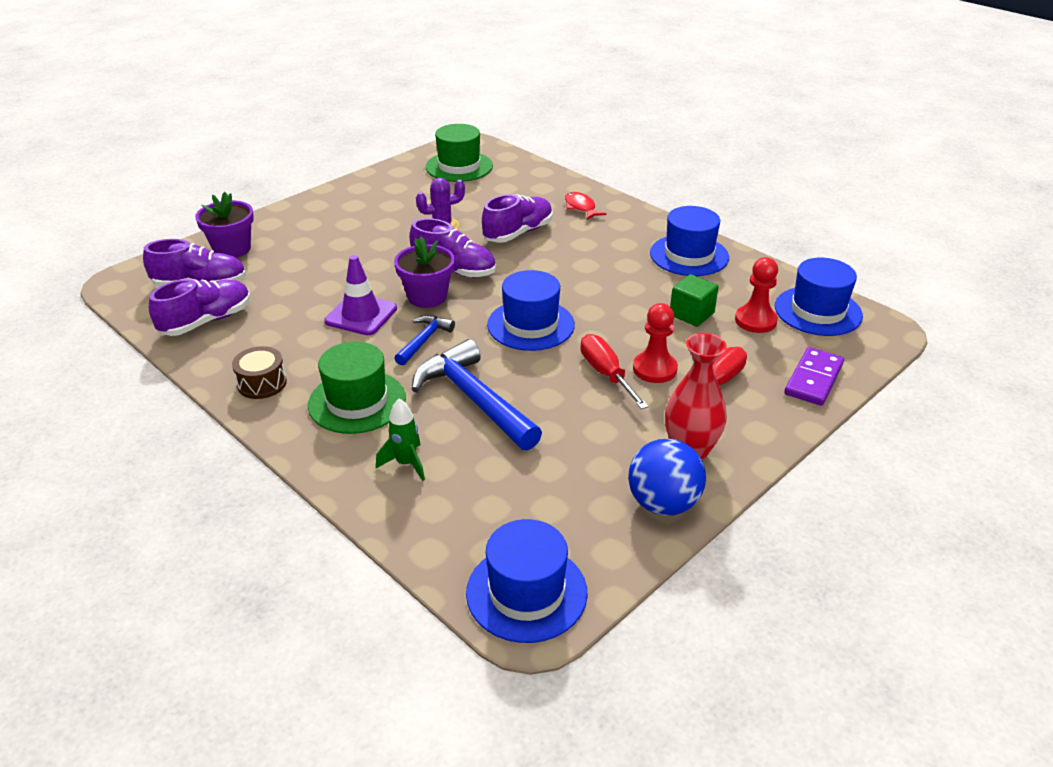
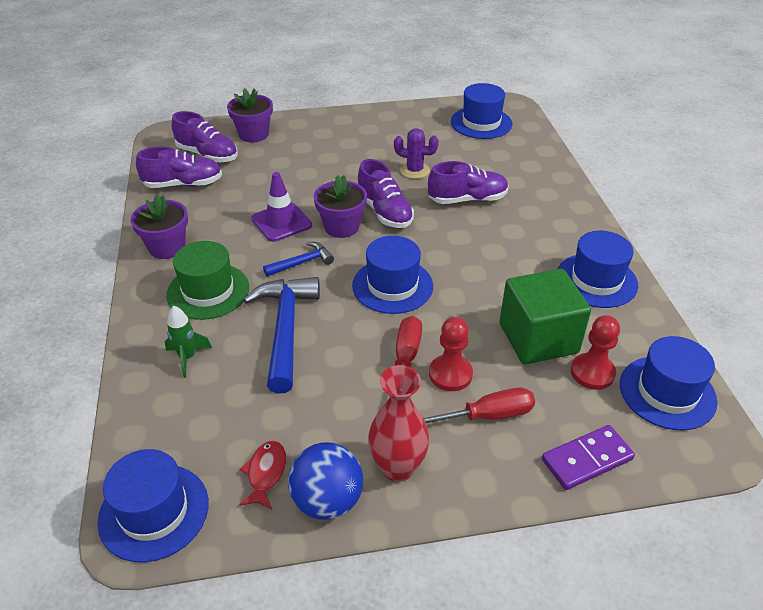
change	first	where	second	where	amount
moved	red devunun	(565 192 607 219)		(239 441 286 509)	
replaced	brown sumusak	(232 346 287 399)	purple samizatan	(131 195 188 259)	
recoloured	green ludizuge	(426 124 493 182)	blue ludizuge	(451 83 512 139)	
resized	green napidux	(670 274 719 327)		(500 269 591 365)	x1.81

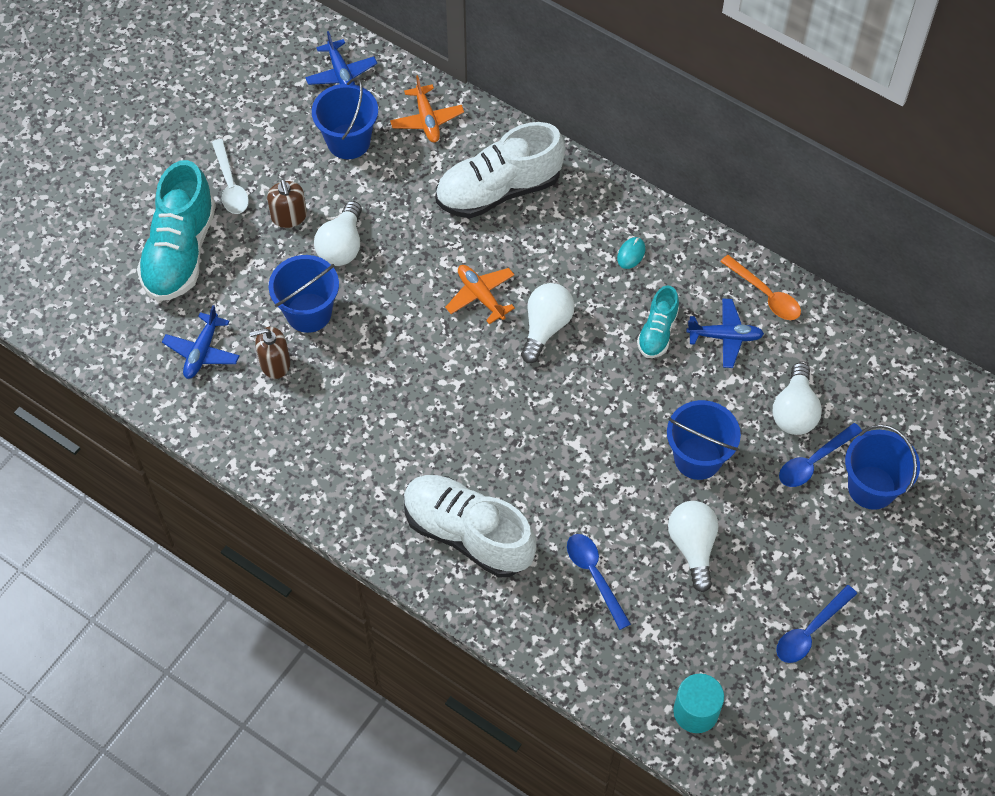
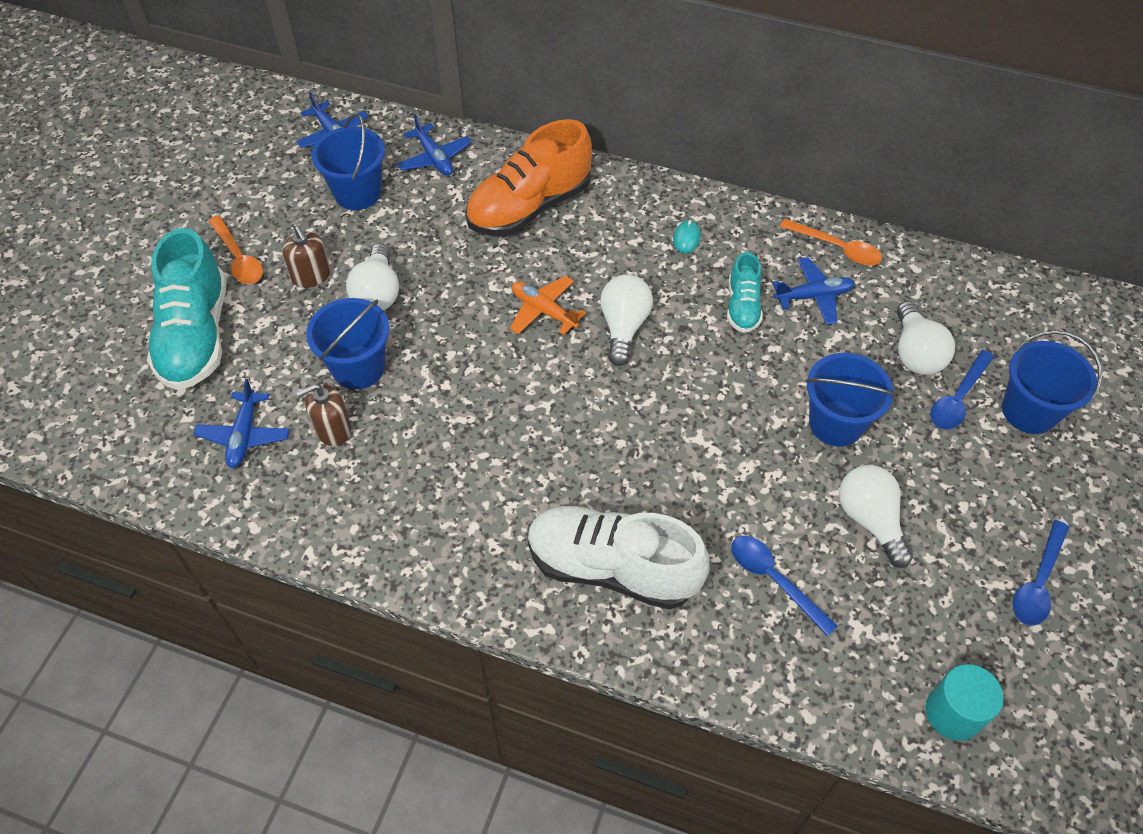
change	first	where	second	where	amount
recoloured	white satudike	(212 139 249 214)	orange satudike	(209 216 263 284)	
recoloured	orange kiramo	(390 75 464 142)	blue kiramo	(397 114 472 176)	
recoloured	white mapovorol	(436 122 565 218)	orange mapovorol	(465 119 592 236)	

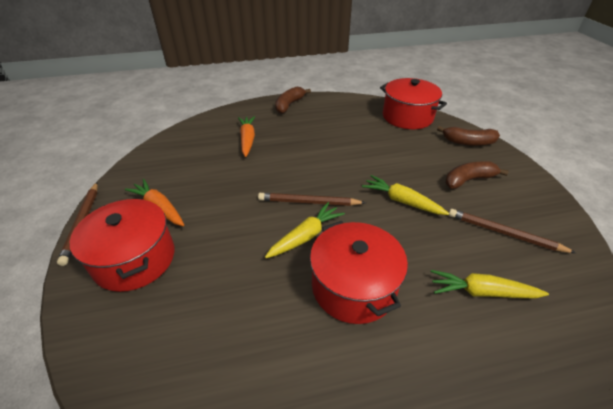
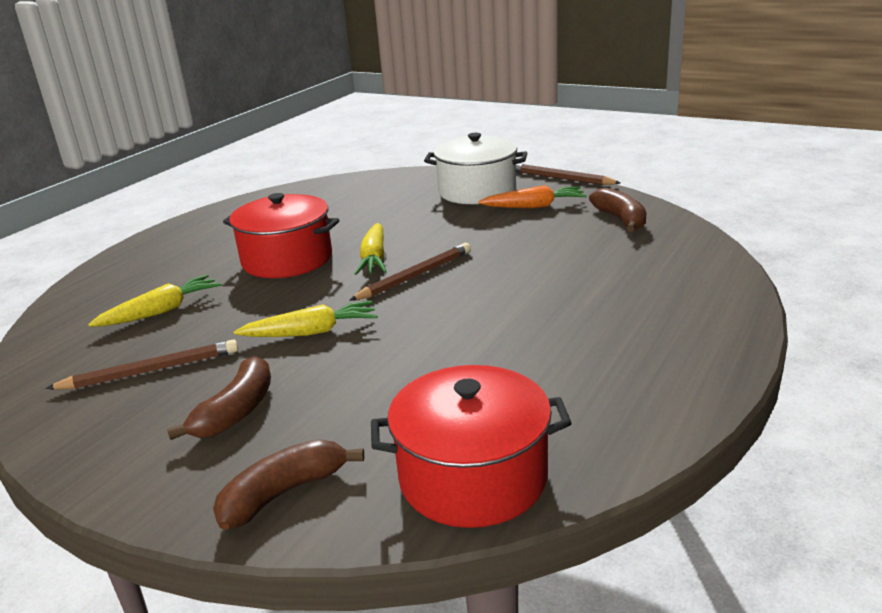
change	first	where	second	where	amount
removed	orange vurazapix	(238 116 255 157)			
moved	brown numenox	(275 87 311 114)		(589 187 646 232)	
recoloured	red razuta	(70 199 174 292)	white razuta	(424 133 527 204)	

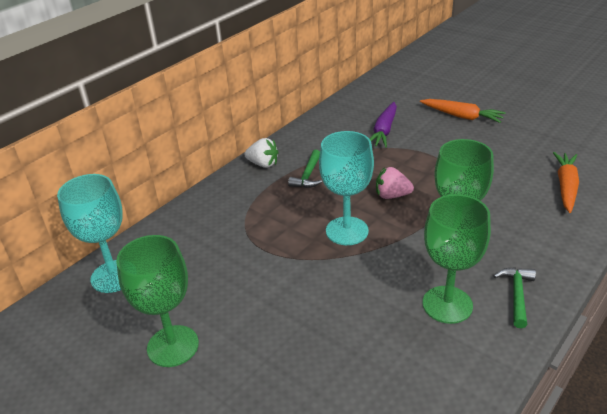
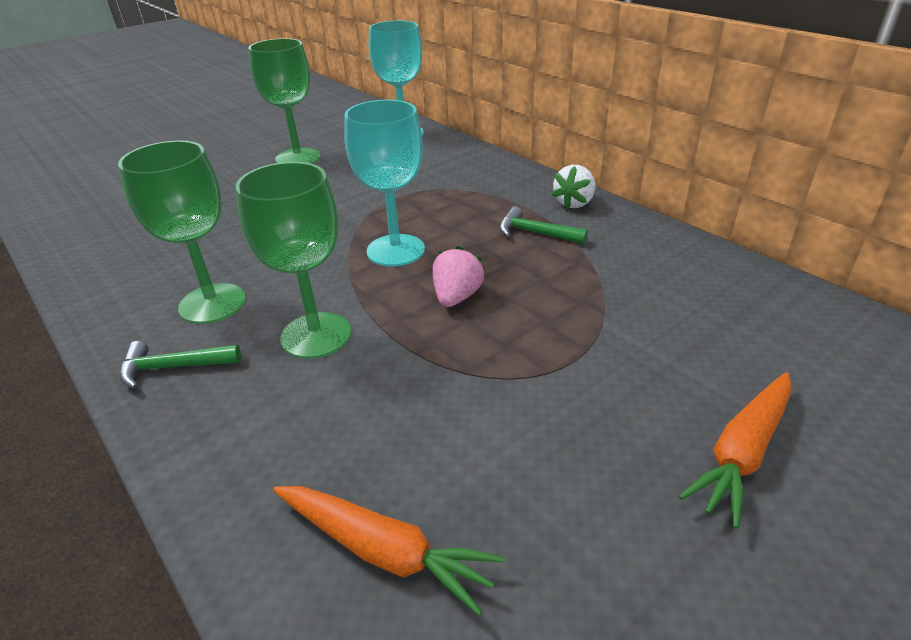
change	first	where	second	where	amount
removed	purple vurazapix	(370 102 397 148)			
turned	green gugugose	(494 267 536 328)		(120 341 241 389)	150 degrees clockwise

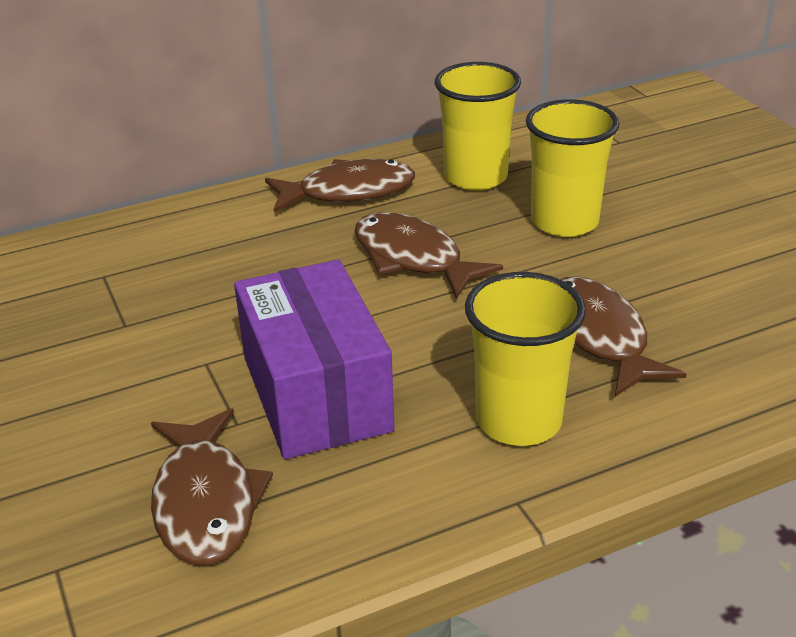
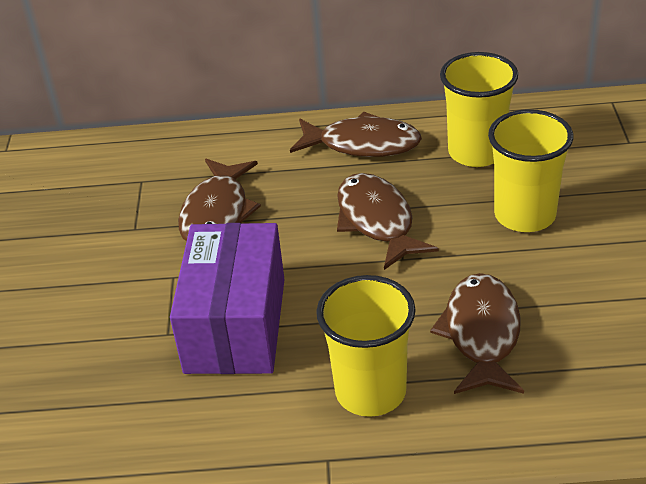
change	first	where	second	where	amount
moved	brown devunun	(151 408 273 565)		(178 159 261 242)	

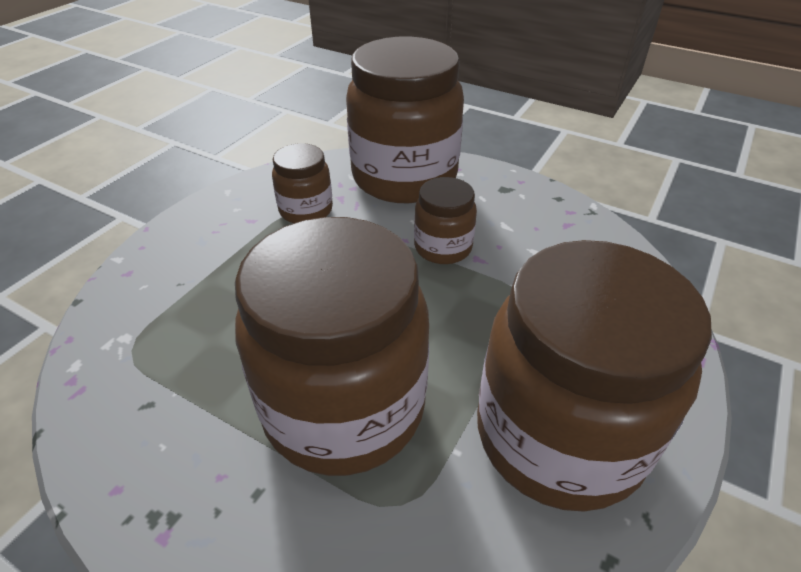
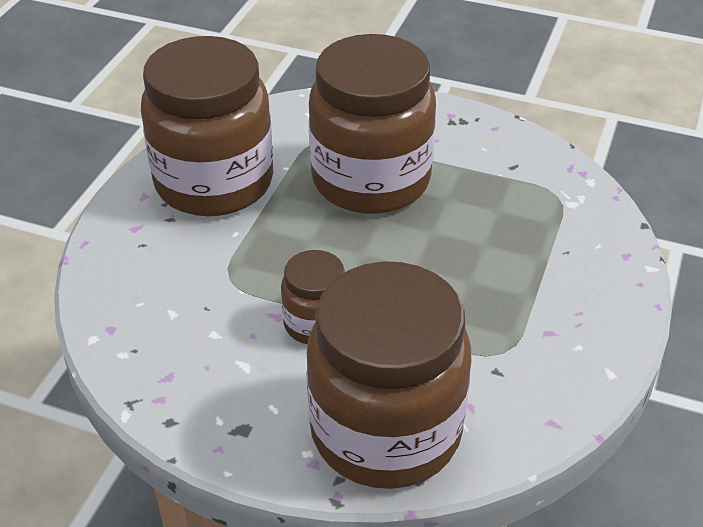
change	first	where	second	where	amount
removed	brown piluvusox	(272 143 333 223)			

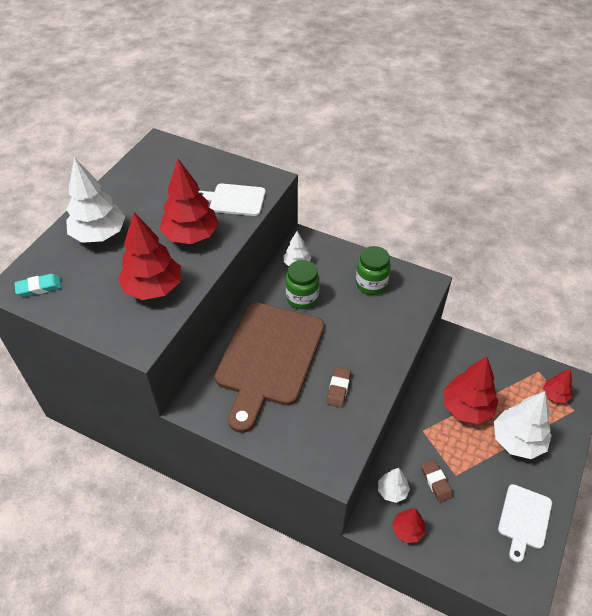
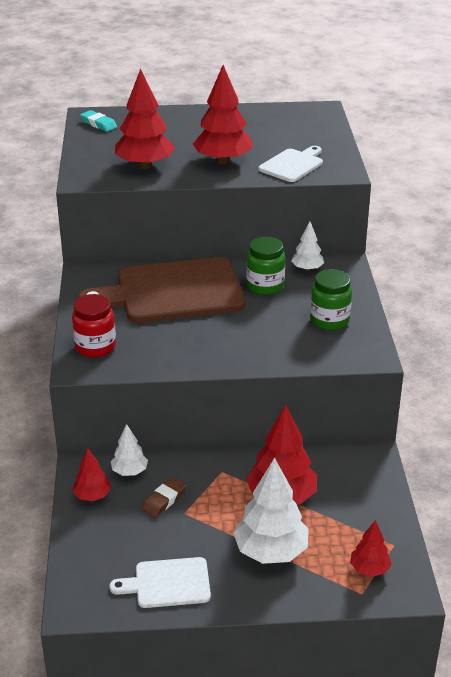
change	first	where	second	where	amount
removed	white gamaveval	(66 157 125 243)			
removed	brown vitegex	(326 367 351 408)			
added			red piluvusox	(72 294 116 358)	
turned	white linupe	(199 183 266 216)		(259 146 323 182)	60 degrees clockwise

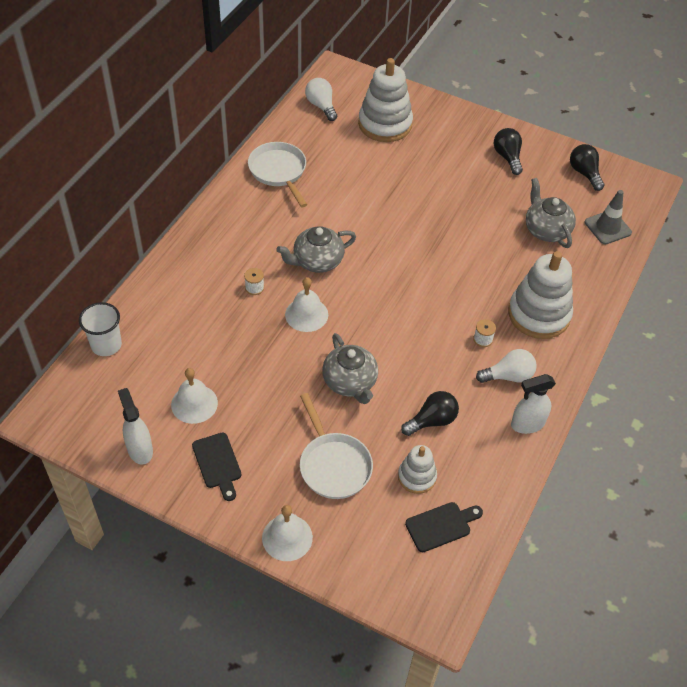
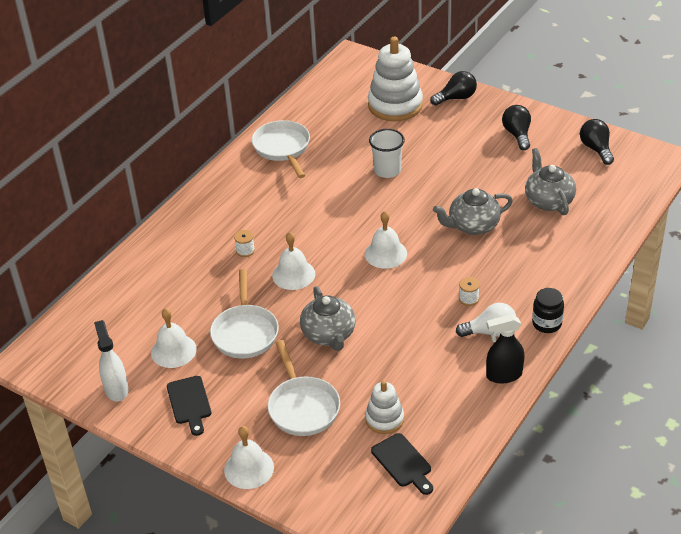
change	first	where	second	where	amount
removed	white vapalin	(305 78 337 121)			
removed	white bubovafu	(508 251 573 339)			
removed	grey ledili	(585 190 632 245)			
added			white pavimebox	(210 269 279 359)	
added			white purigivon	(365 211 407 269)	
added			black piluvusox	(532 288 564 333)	
moved	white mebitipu	(79 302 122 356)		(369 129 405 178)	
moved	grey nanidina	(276 226 356 273)		(433 188 513 235)	
moved	black vapalin	(401 391 459 436)		(430 71 477 106)	
recoloured	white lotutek	(511 374 556 434)	black lotutek	(486 314 524 384)	
turned	black linupe	(405 502 483 552)		(371 433 433 495)	75 degrees clockwise

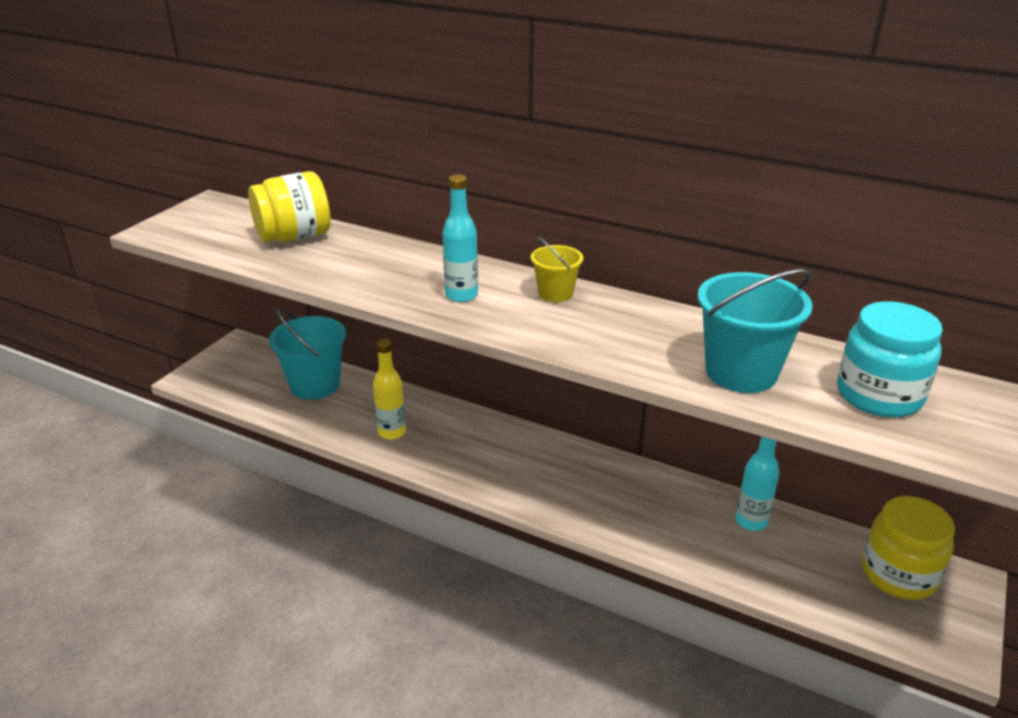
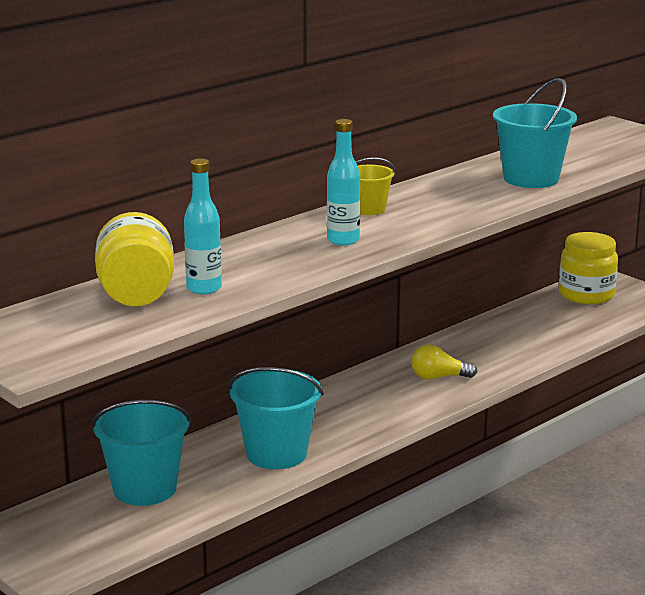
change	first	where	second	where	amount
removed	turquoise piluvusox	(837 301 943 417)			
added			yellow vapalin	(411 344 477 380)	
moved	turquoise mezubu	(736 436 779 531)		(184 158 222 294)	
replaced	yellow mezubu	(373 339 406 440)	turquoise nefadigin	(228 367 323 469)	

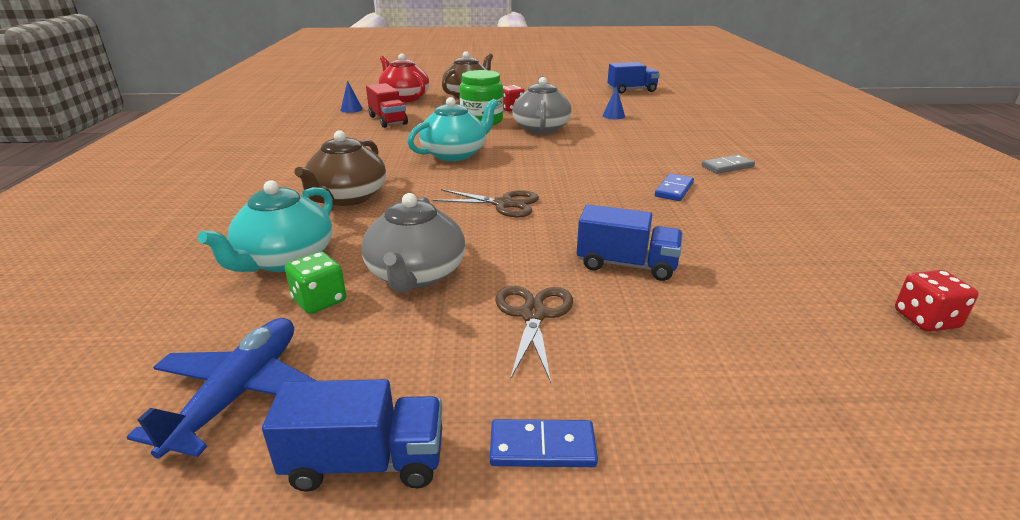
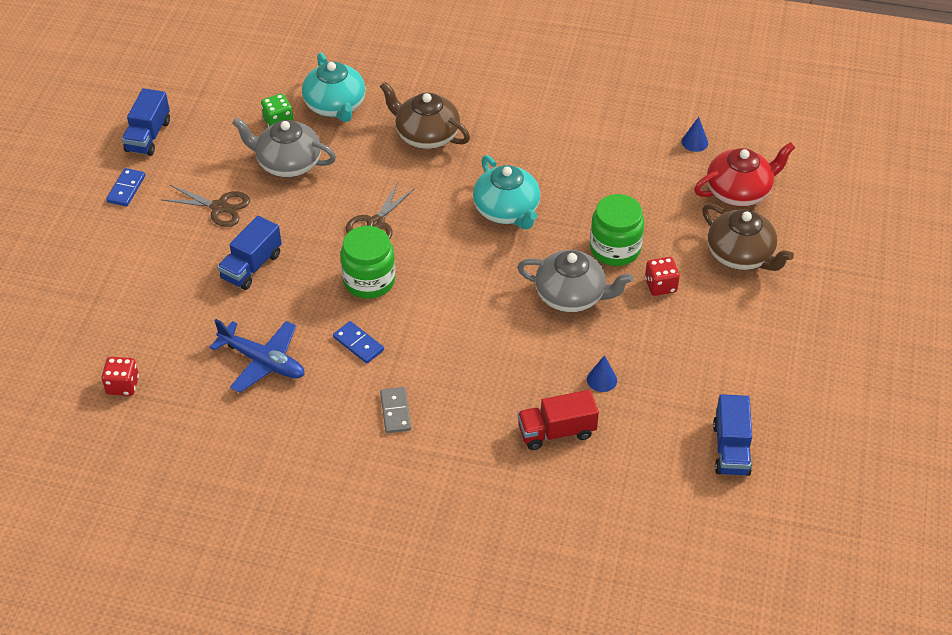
change	first	where	second	where	amount
added			green piluvusox	(340 226 395 299)	
moved	blue kiramo	(127 318 317 459)		(209 319 305 393)	
moved	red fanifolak	(366 83 408 128)		(518 390 599 450)	
turned	turquoise nanidina	(198 180 333 272)		(302 53 365 122)	150 degrees counterclockwise

